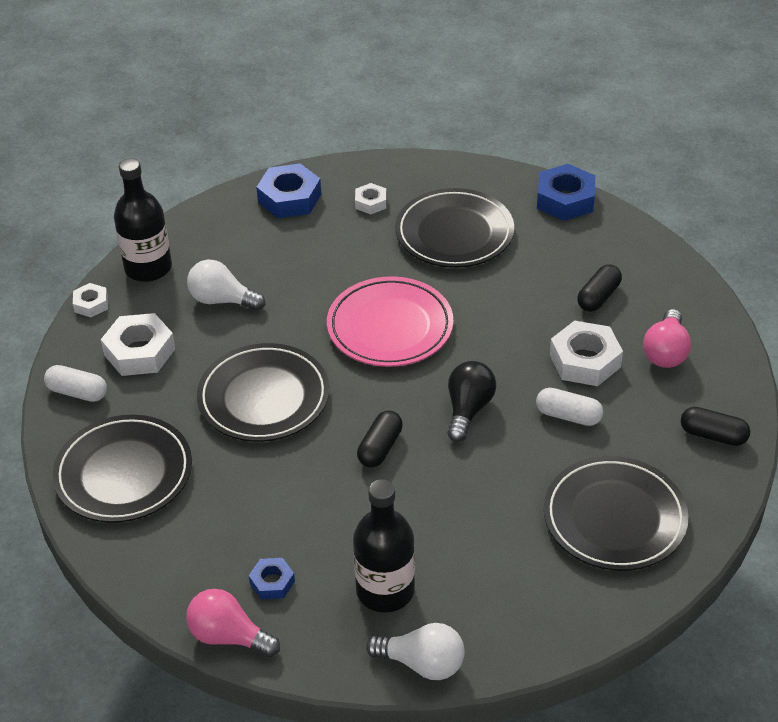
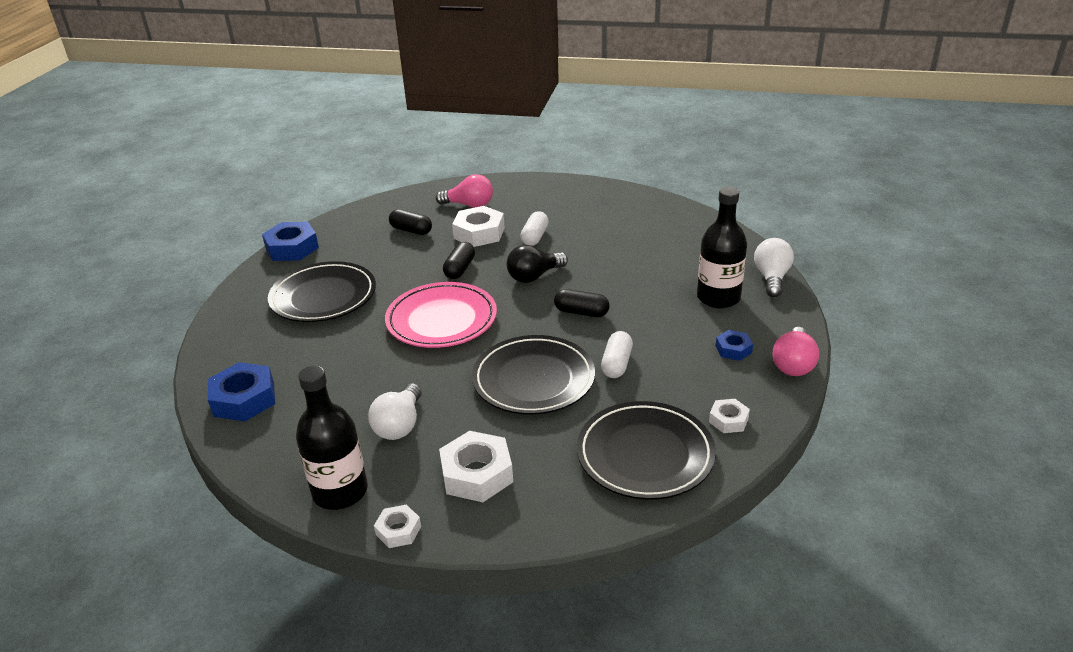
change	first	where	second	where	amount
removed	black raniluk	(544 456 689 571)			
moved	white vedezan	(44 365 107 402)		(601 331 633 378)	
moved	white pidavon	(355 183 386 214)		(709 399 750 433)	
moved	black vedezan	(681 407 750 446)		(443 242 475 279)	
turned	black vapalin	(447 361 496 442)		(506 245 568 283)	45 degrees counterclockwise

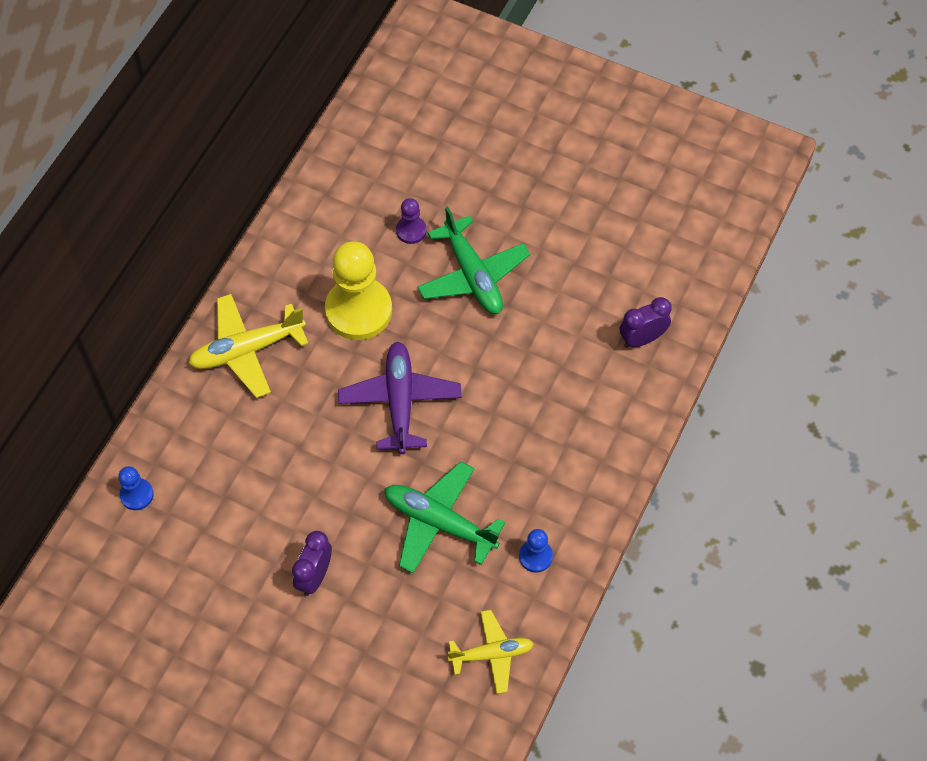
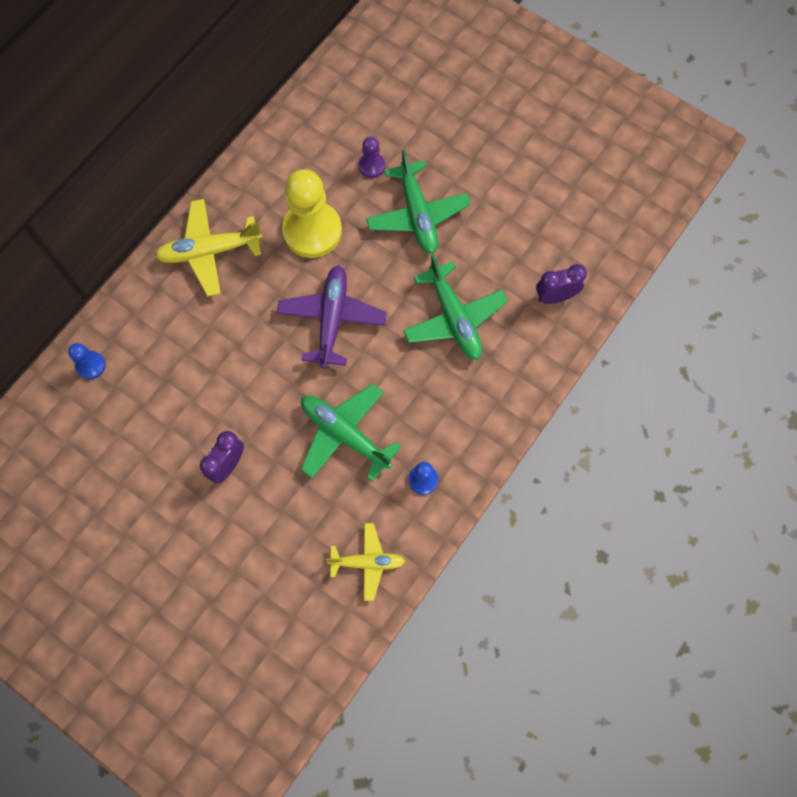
change	first	where	second	where	amount
added			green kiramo	(403 255 508 360)	

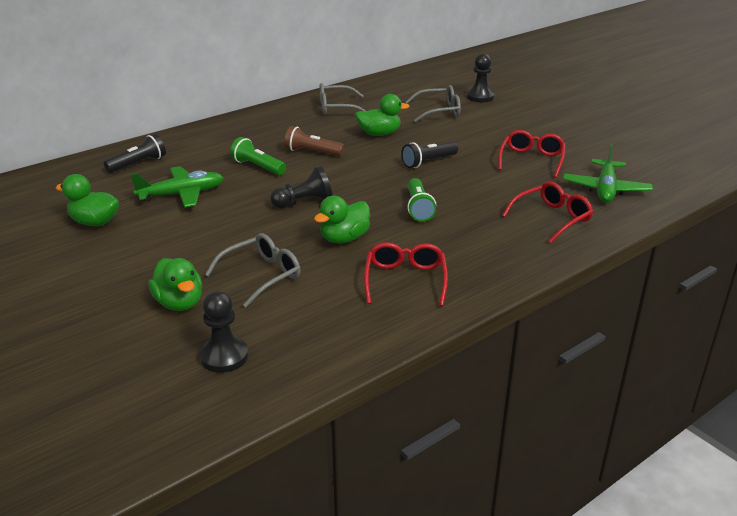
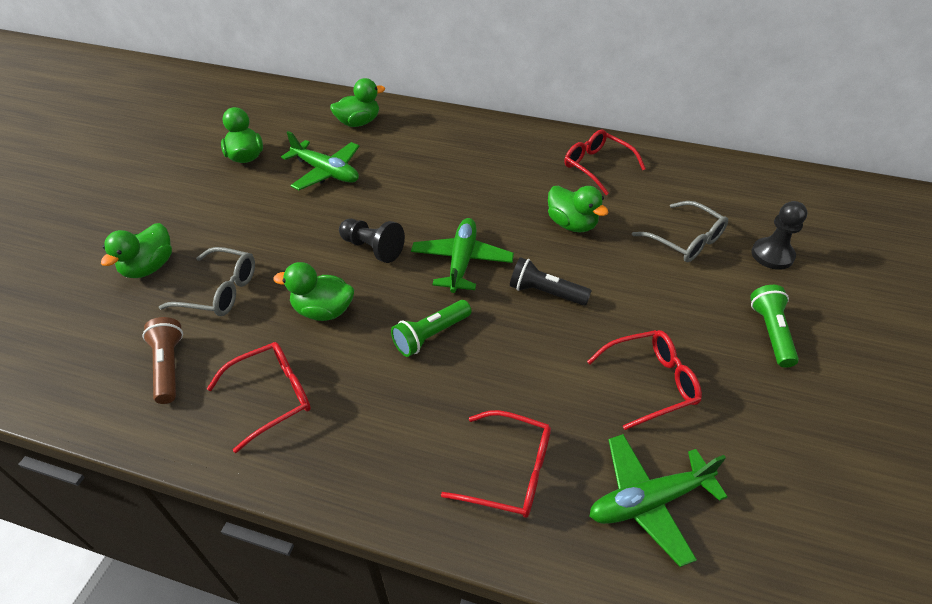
change	first	where	second	where	amount
removed	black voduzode	(199 291 248 373)			
added			green kiramo	(411 218 514 293)	
moved	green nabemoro	(230 137 286 175)		(750 285 799 368)	
moved	brown nabemoro	(285 126 344 156)		(142 317 183 404)	
replaced	black nabemoro	(104 134 166 173)	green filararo	(330 78 385 127)	
recoloured	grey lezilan	(320 83 366 115)	red lezilan	(564 130 646 195)	

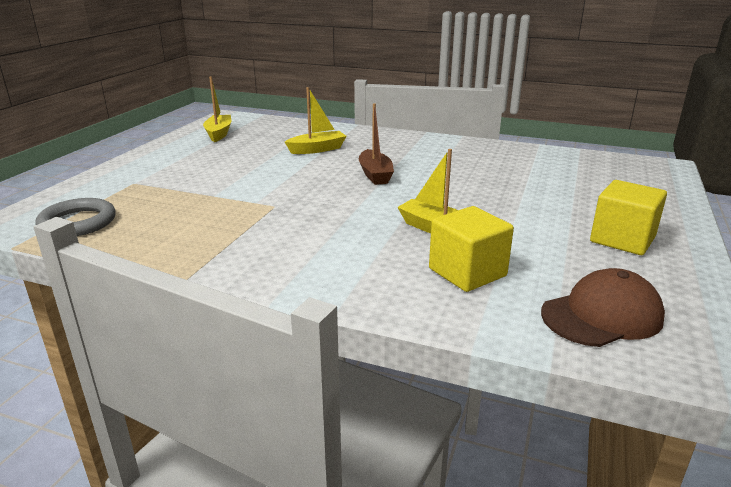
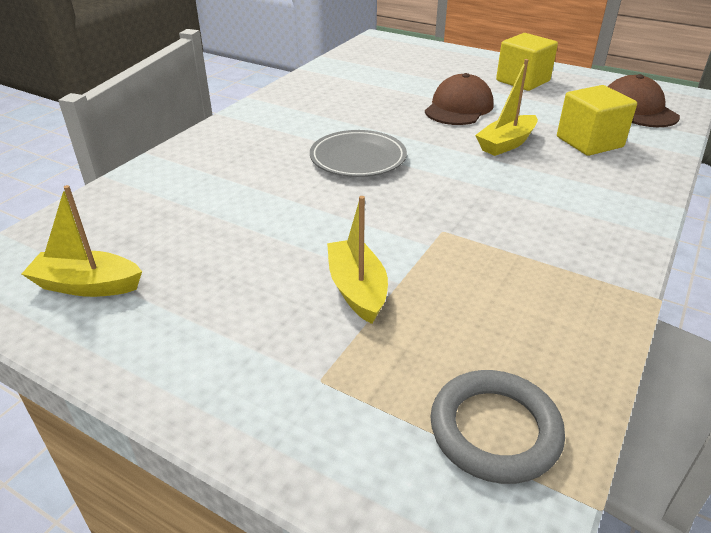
change	first	where	second	where	amount
added			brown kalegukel	(425 73 494 125)	
moved	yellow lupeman	(285 87 347 154)		(327 196 388 324)	
replaced	brown lupeman	(359 103 394 185)	grey raniluk	(310 130 407 177)	

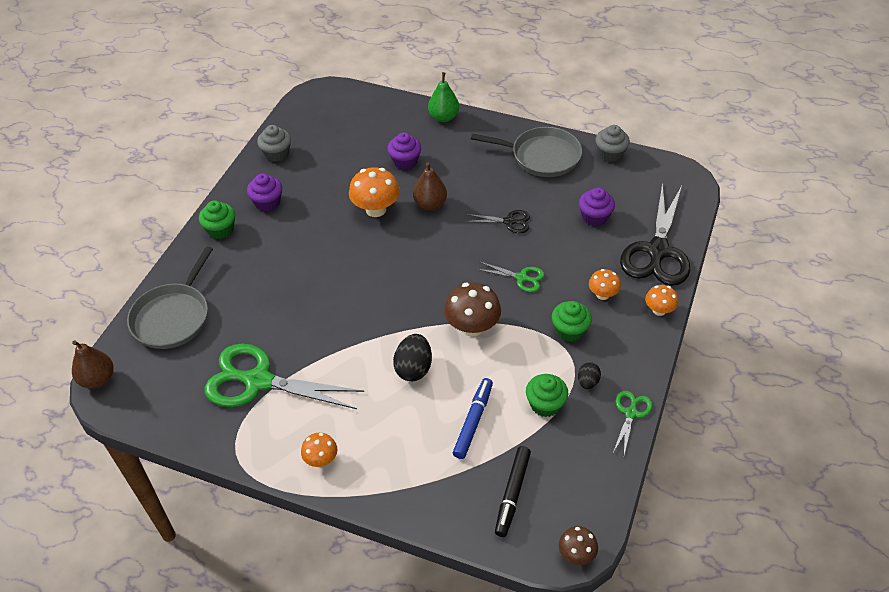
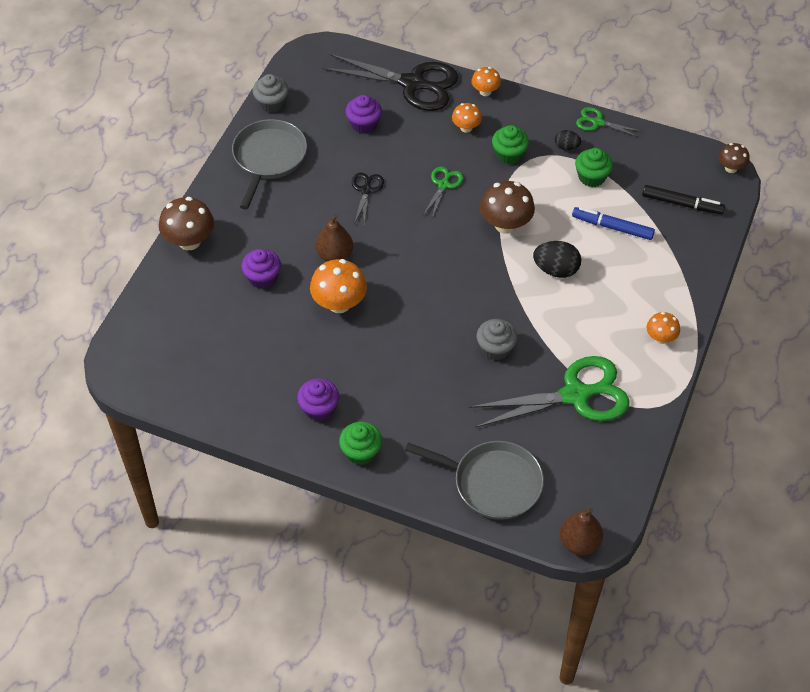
change	first	where	second	where	amount
moved	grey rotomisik	(257 125 291 162)		(477 319 517 360)	
replaced	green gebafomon	(428 72 459 122)	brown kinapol	(159 197 214 250)	
turned	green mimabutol	(205 344 364 409)		(469 356 630 428)	120 degrees counterclockwise

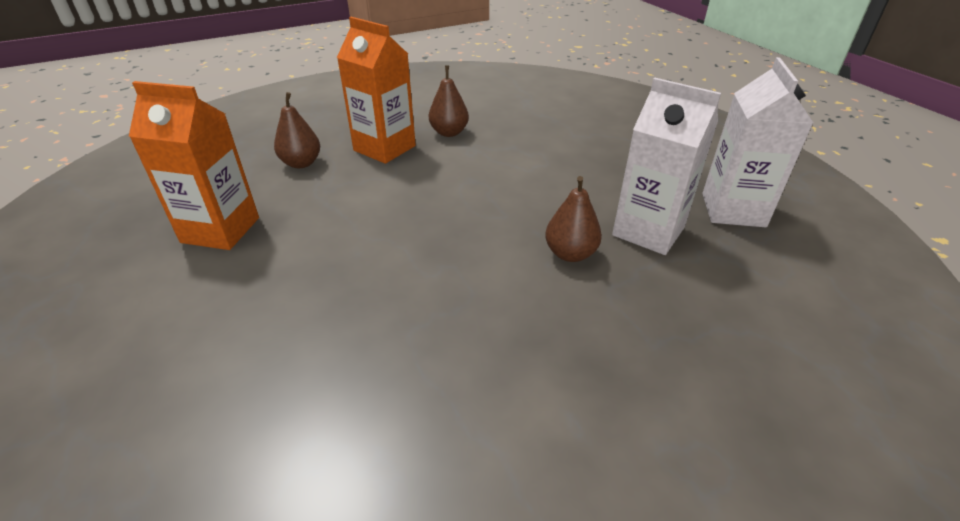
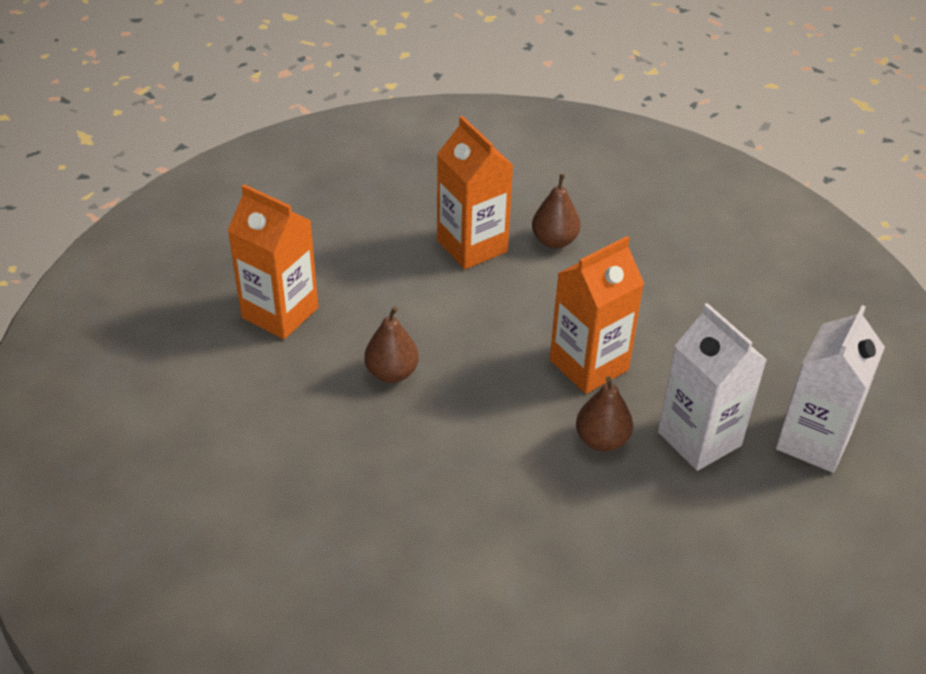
change	first	where	second	where	amount
added			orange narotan	(550 236 644 394)	
moved	brown gebafomon	(274 92 320 168)		(364 306 419 383)	

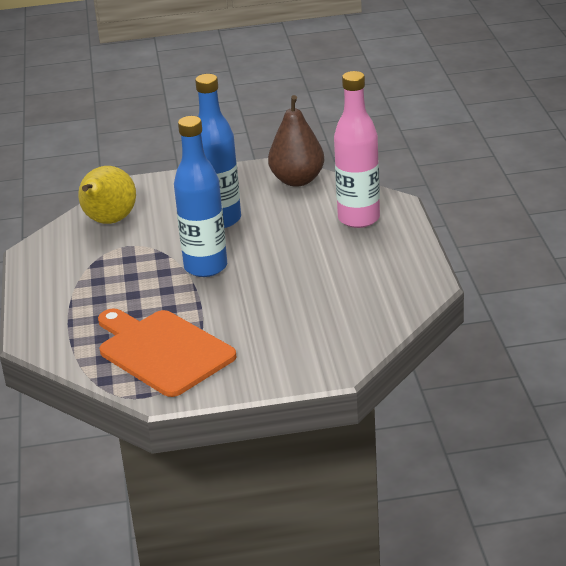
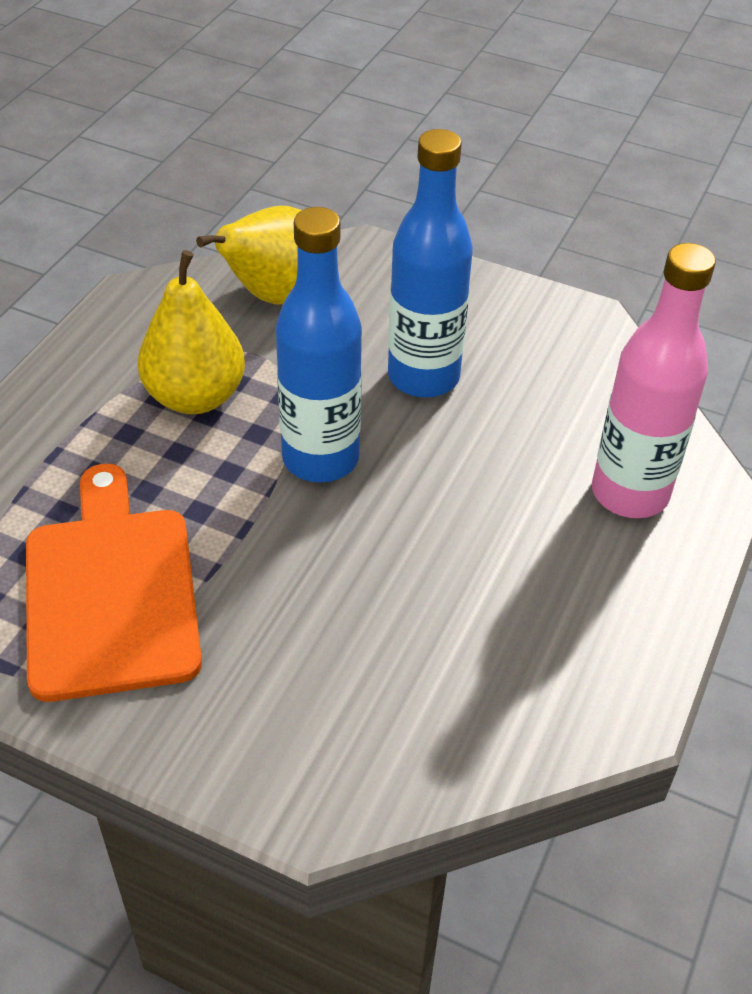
change	first	where	second	where	amount
removed	brown gebafomon	(268 95 325 187)			
added			yellow gebafomon	(138 250 245 414)	

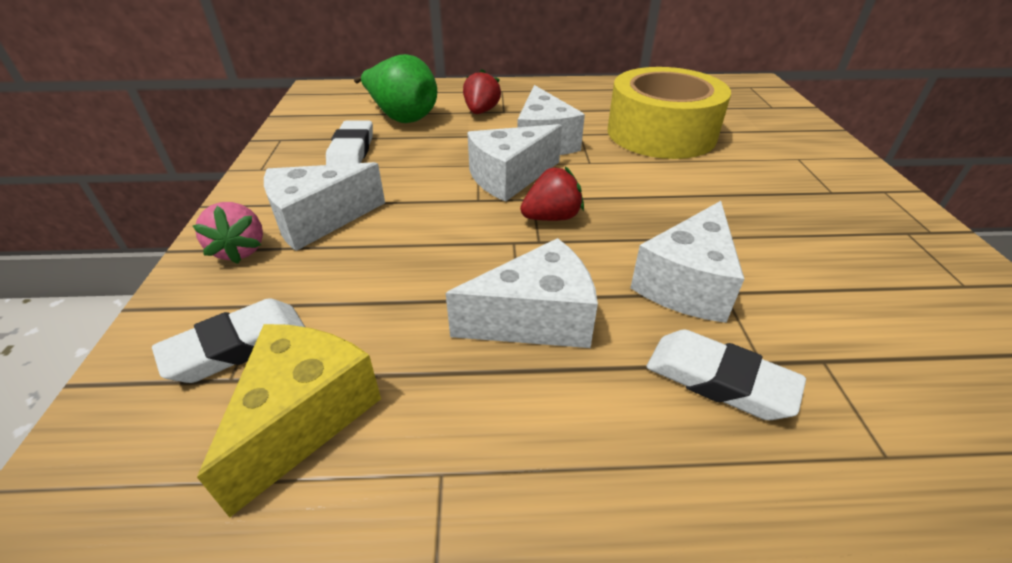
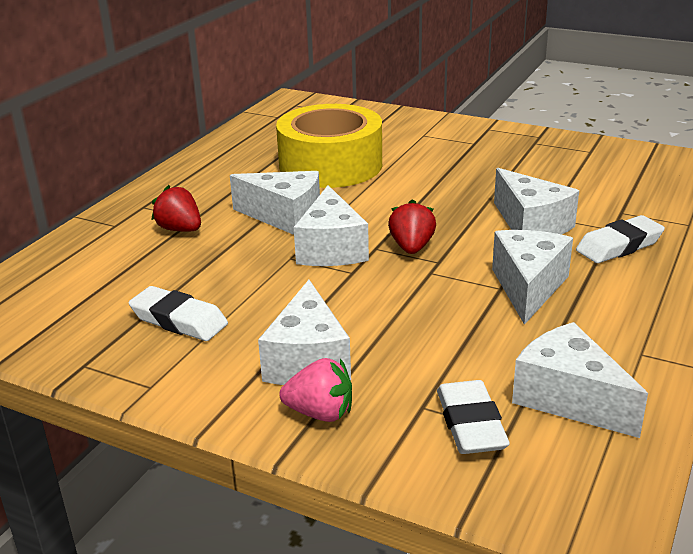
change	first	where	second	where	amount
removed	green gebafomon	(354 54 437 123)			
recoloured	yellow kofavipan	(197 324 381 518)	white kofavipan	(512 322 648 438)	

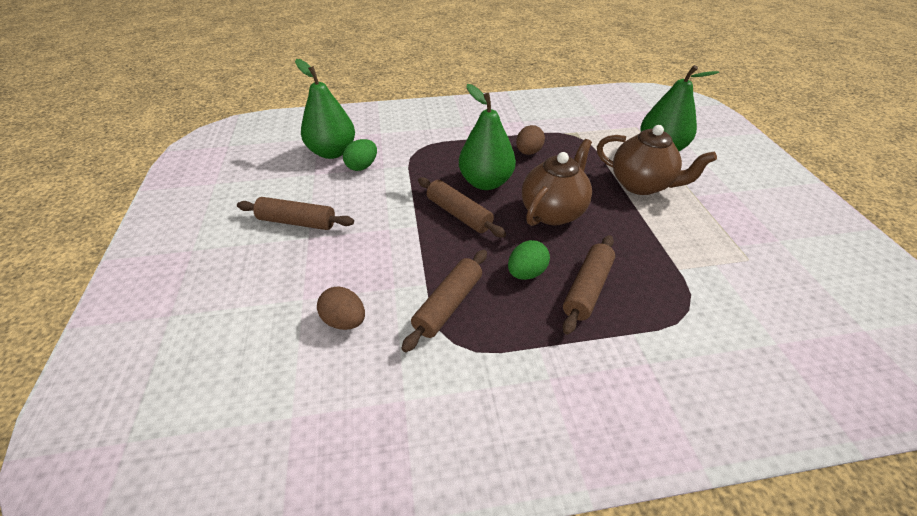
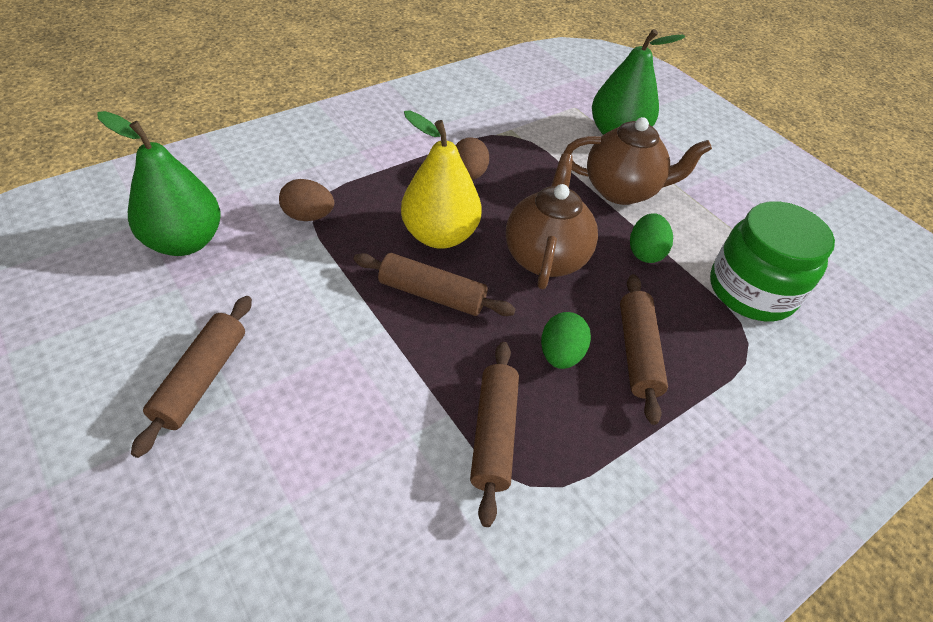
change	first	where	second	where	amount
added			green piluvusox	(710 201 835 321)	
moved	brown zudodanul	(317 287 365 330)		(279 179 334 221)	
moved	green zudodanul	(343 139 377 171)		(630 213 673 263)	
recoloured	green gebafomon	(459 84 516 190)	yellow gebafomon	(401 110 482 249)	
turned	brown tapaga	(237 197 354 230)		(131 296 252 458)	60 degrees counterclockwise

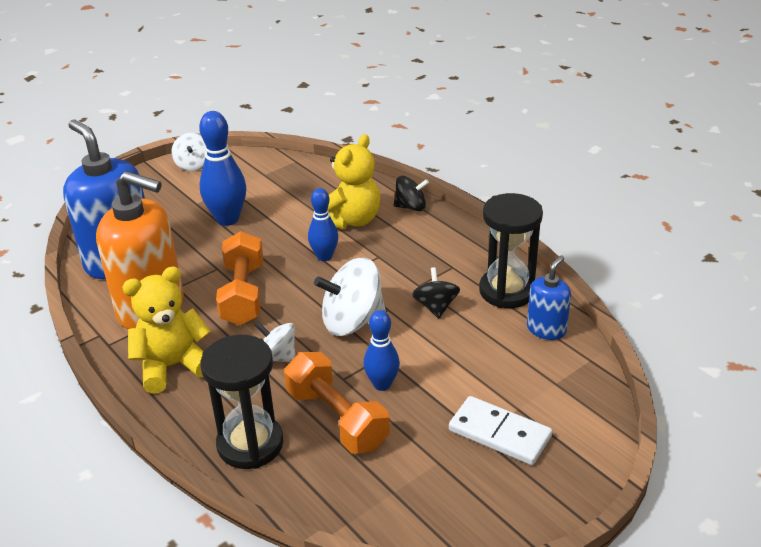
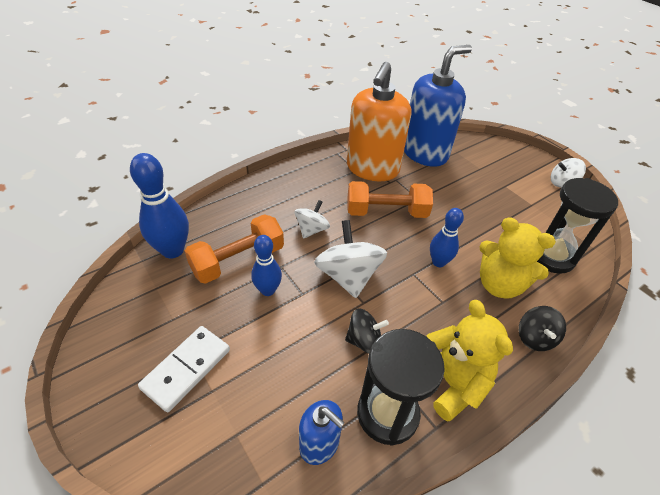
change	first	where	second	where	amount
moved	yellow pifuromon	(122 266 211 394)		(426 300 513 422)	
moved	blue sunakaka	(199 111 246 226)		(130 153 189 259)	
moved	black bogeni	(200 335 283 469)		(537 178 618 274)	

